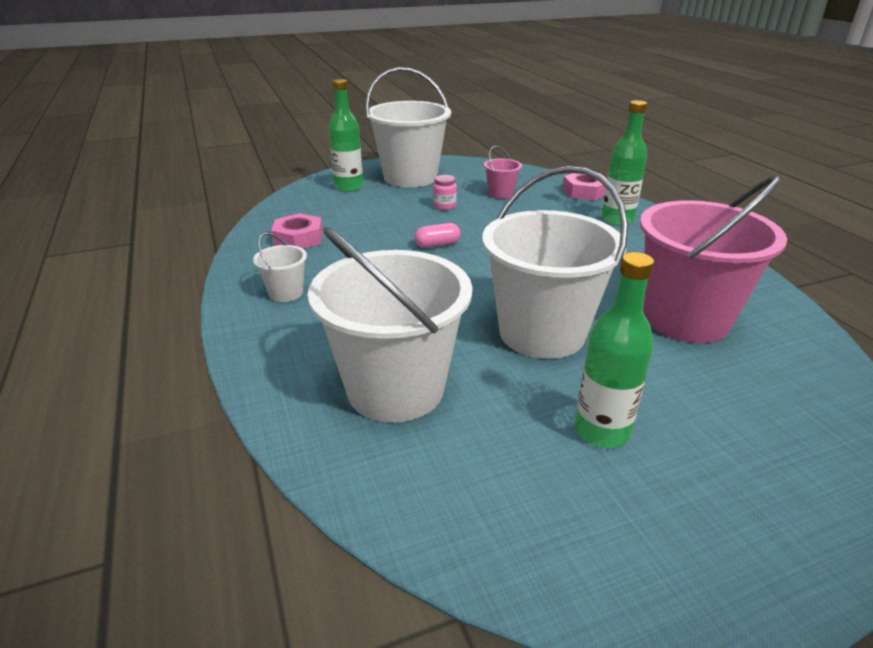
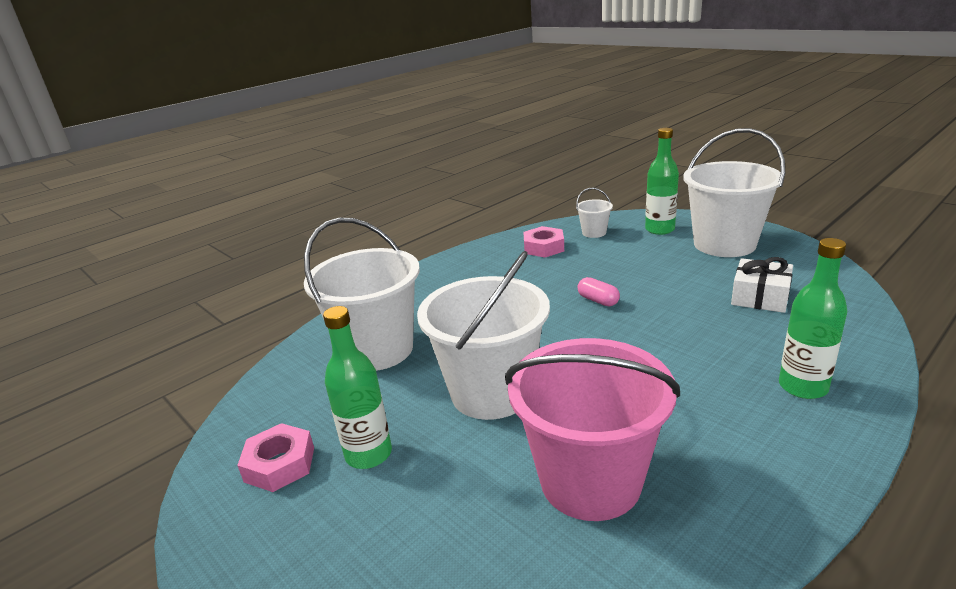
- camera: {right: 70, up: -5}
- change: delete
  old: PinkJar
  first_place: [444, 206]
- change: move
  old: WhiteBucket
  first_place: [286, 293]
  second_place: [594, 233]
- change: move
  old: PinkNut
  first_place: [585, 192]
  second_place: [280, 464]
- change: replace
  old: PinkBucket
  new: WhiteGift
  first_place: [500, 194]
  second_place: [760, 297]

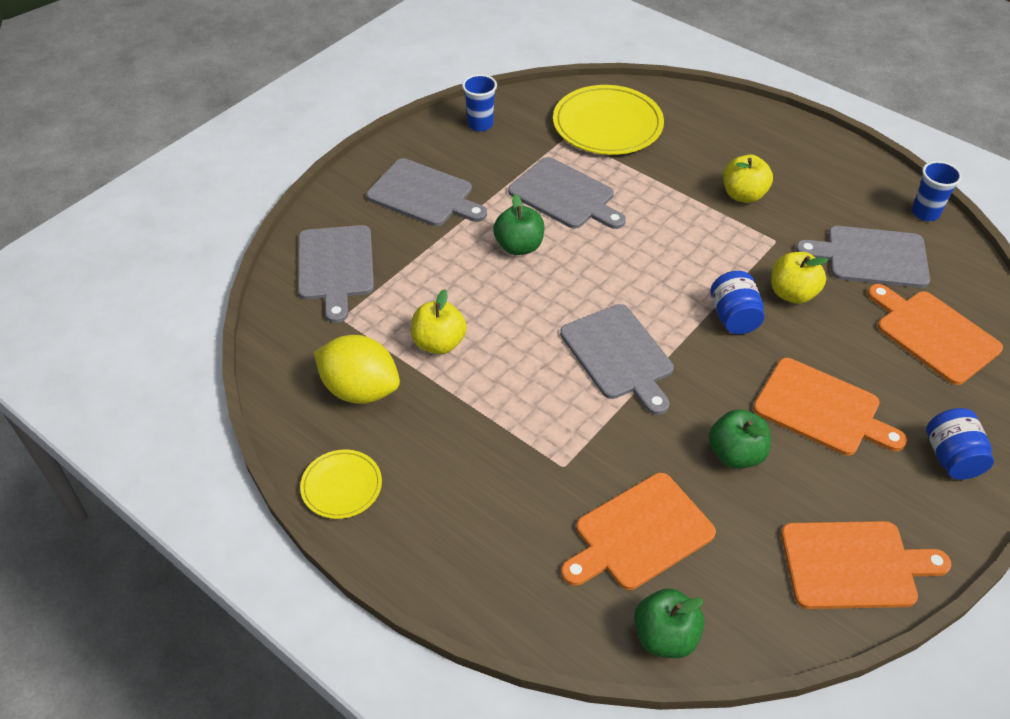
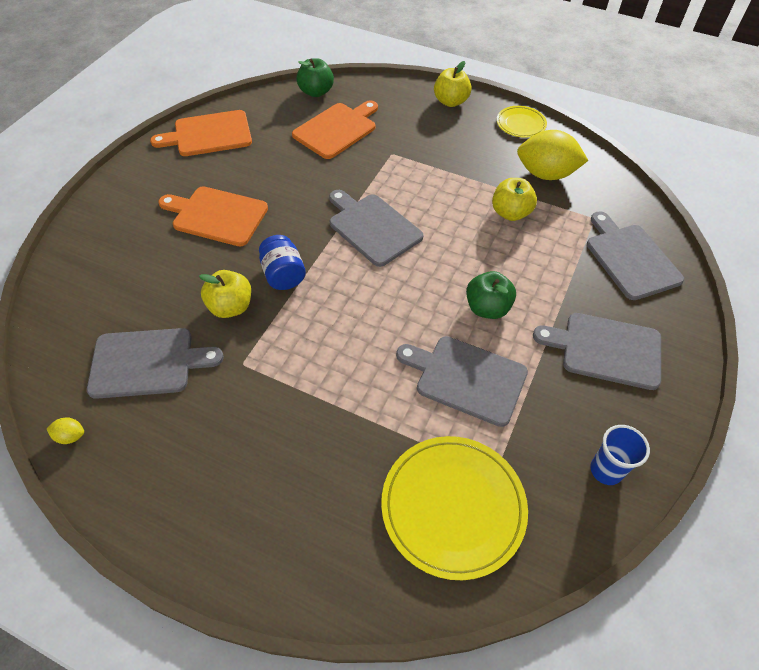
- camera: {right: 165, up: 5}
- change: delete
  old: GreenApple
  first_place: [735, 454]
- change: delete
  old: OrangeCuttingBoard
  first_place: [933, 334]
- change: delete
  old: BlueJar
  first_place: [951, 457]
- change: move
  old: YellowApple
  first_place: [743, 195]
  second_place: [450, 101]
- change: replace
  old: BlueCup
  new: YellowLemon
  first_place: [925, 213]
  second_place: [70, 436]

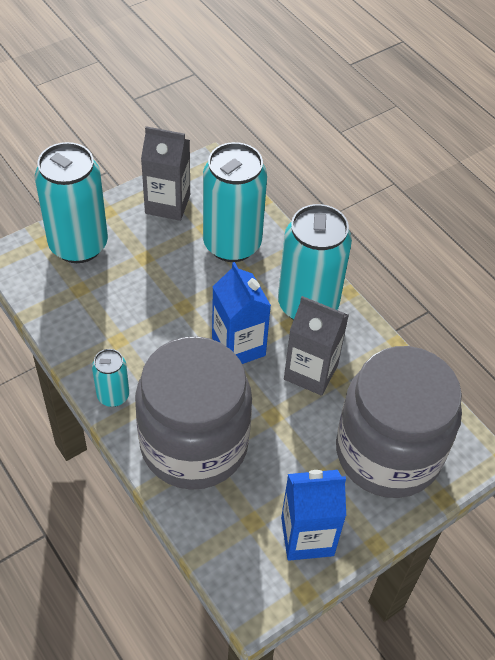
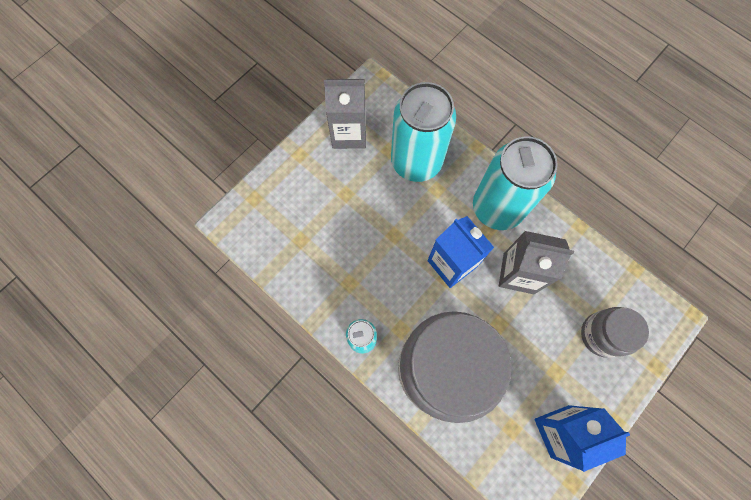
- camera: {right: -10, up: 20}
- change: delete
  old: TurquoiseCan
  first_place: [78, 245]
- change: resize
  old: GreyJar
  first_place: [388, 452]
  second_place: [602, 335]
  factor: 0.5

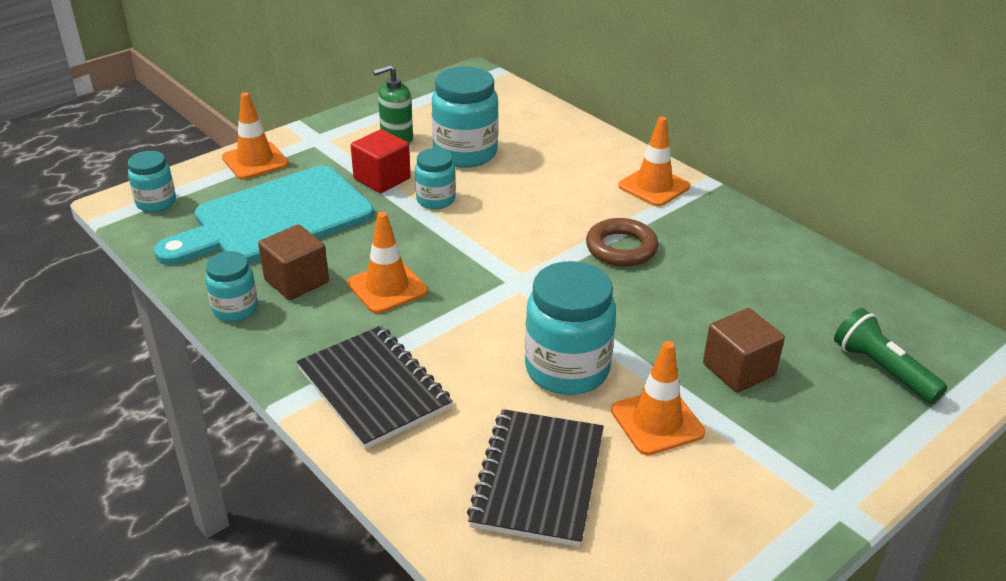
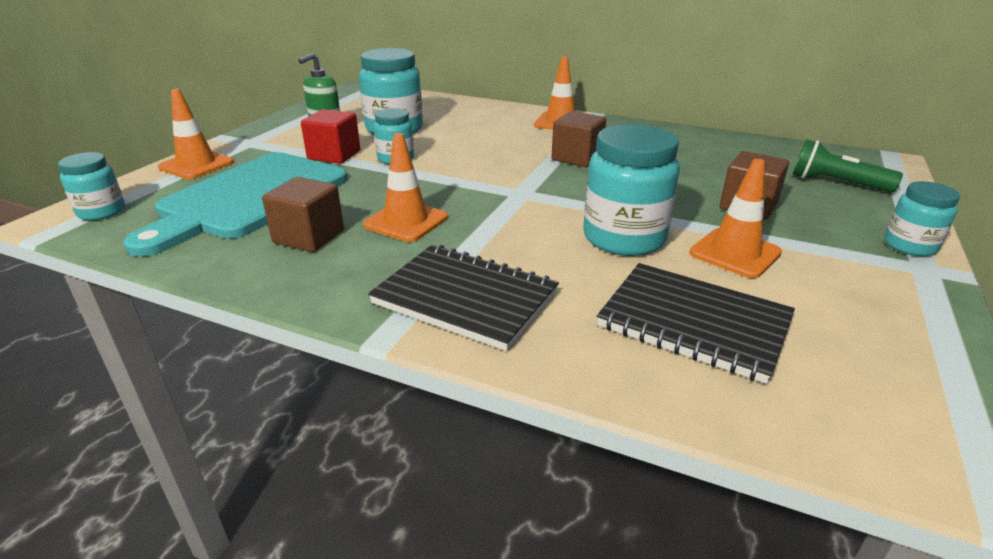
- camera: {right: -25, up: -5}
- change: move
  old: TurquoiseJar
  first_place: [235, 309]
  second_place: [909, 246]
- change: replace
  old: BrownRing
  new: BrownCube
  first_place: [621, 248]
  second_place: [577, 158]
- change: rotate
  old: BlackNotebook
  first_place: [538, 479]
  second_place: [693, 323]
  degrees: -45

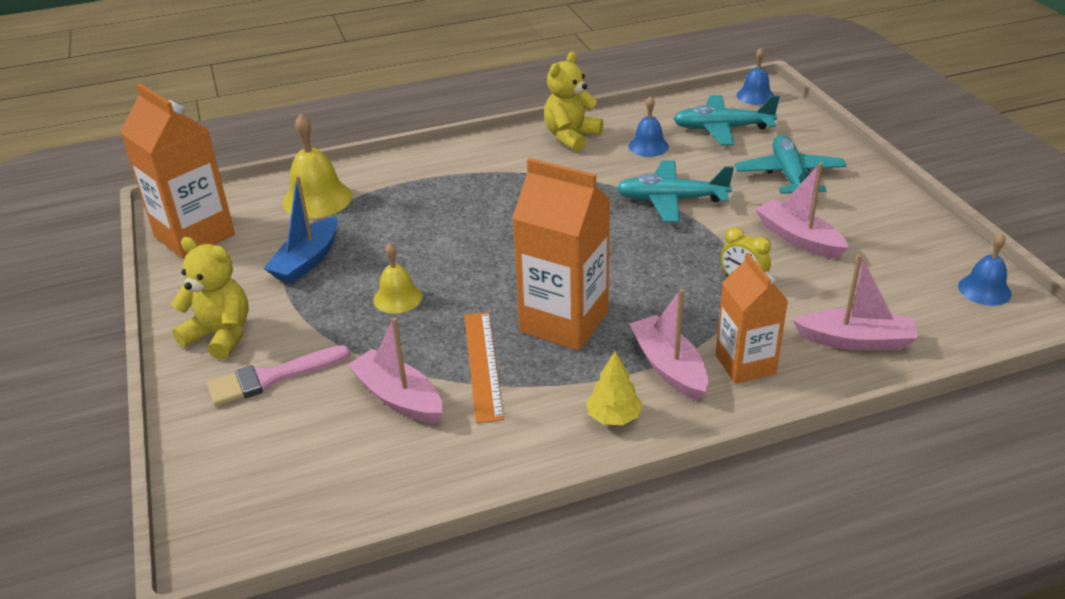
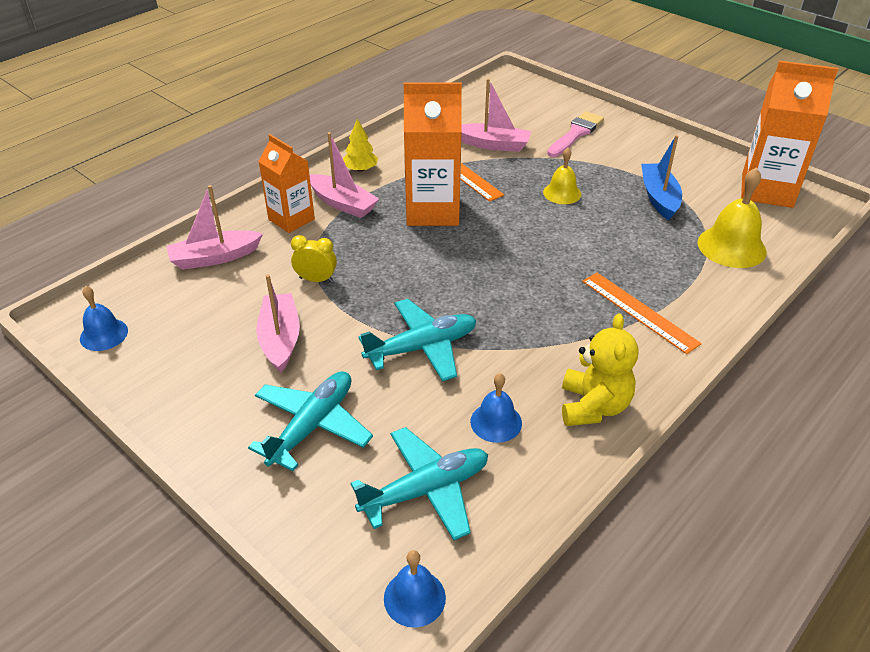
- camera: {right: 150, up: 5}
- change: delete
  old: YellowTeddyBear
  first_place: [220, 335]
- change: insert
  new: OrangeRuler
  second_place: [639, 312]
- change: rotate
  old: TurquoisePlane
  first_place: [789, 176]
  second_place: [312, 426]
  degrees: -120
- change: rotate
  old: PinkBoat
  first_place: [798, 239]
  second_place: [280, 339]
  degrees: -120

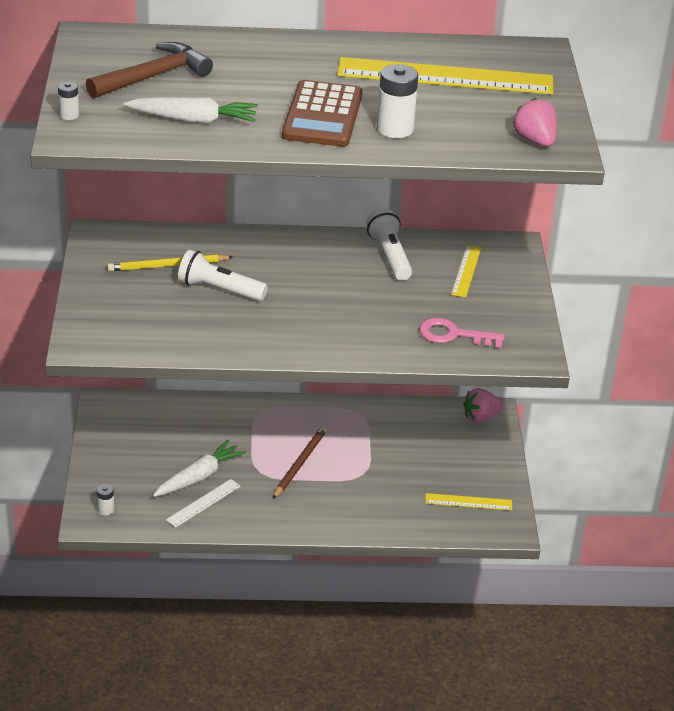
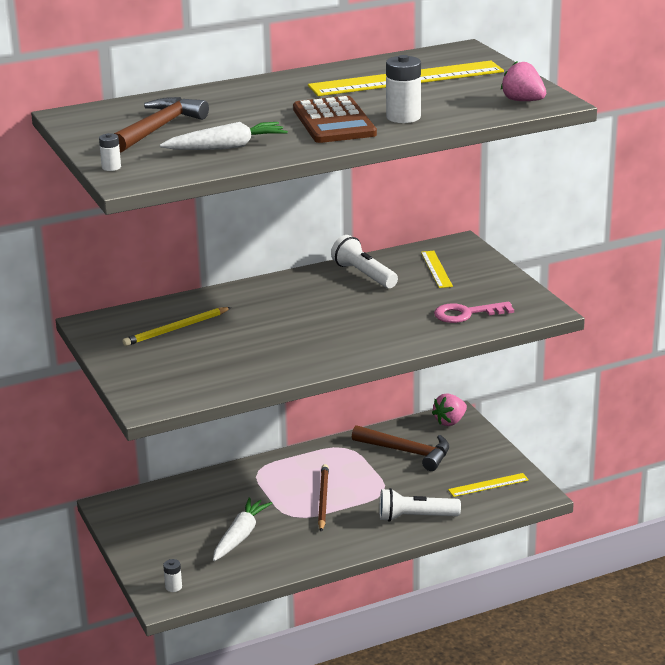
- camera: {right: -20, up: -10}
- change: delete
  old: WhiteRuler
  first_place: [203, 503]
- change: insert
  new: BrownHammer
  second_place: [407, 452]
- change: move
  old: WhiteFlashlight
  first_place: [219, 289]
  second_place: [415, 517]

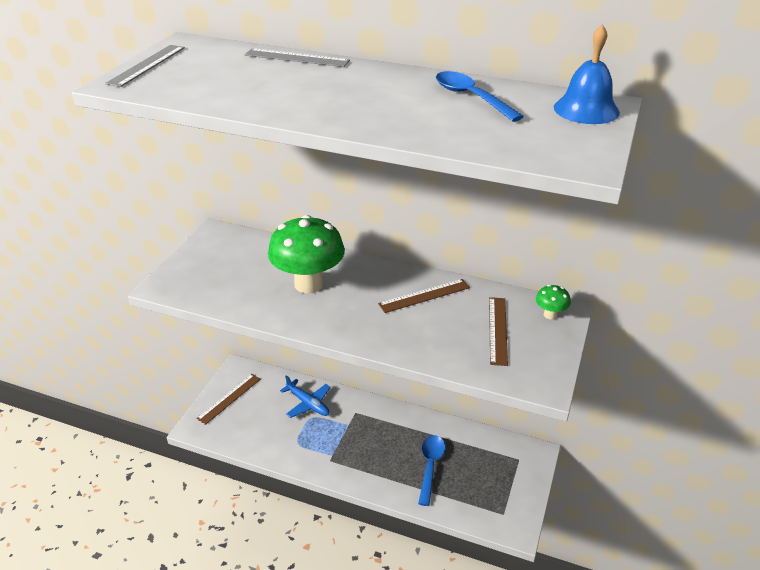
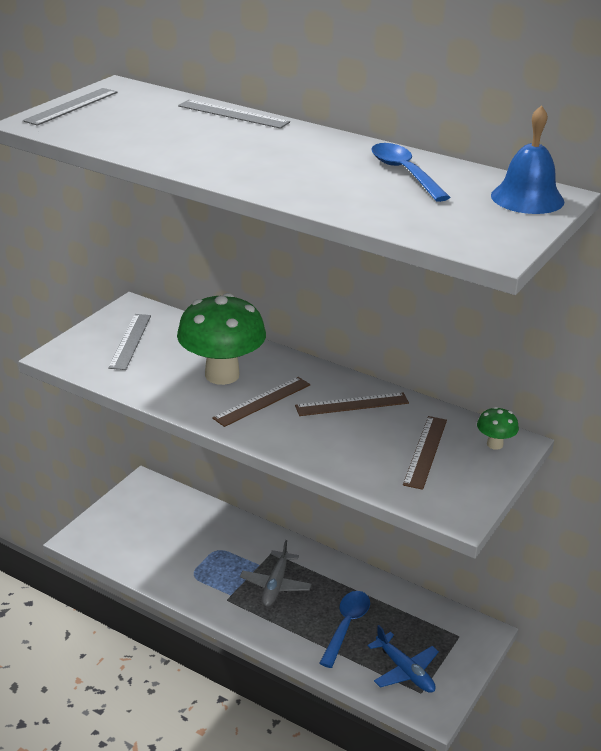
- camera: {right: 10, up: -5}
- change: insert
  new: GreyRuler
  second_place: [130, 341]
- change: insert
  new: GreyPlane
  second_place: [275, 585]
- change: move
  old: BrownRuler
  first_place: [229, 398]
  second_place: [262, 401]
- change: move
  old: BluePlane
  first_place: [308, 403]
  second_place: [405, 670]

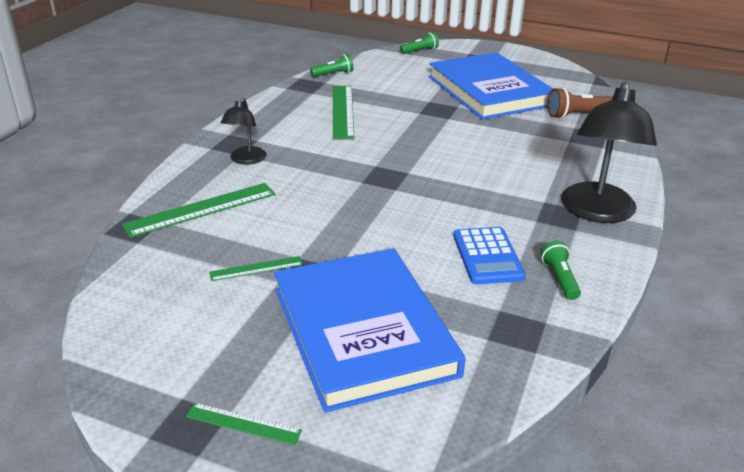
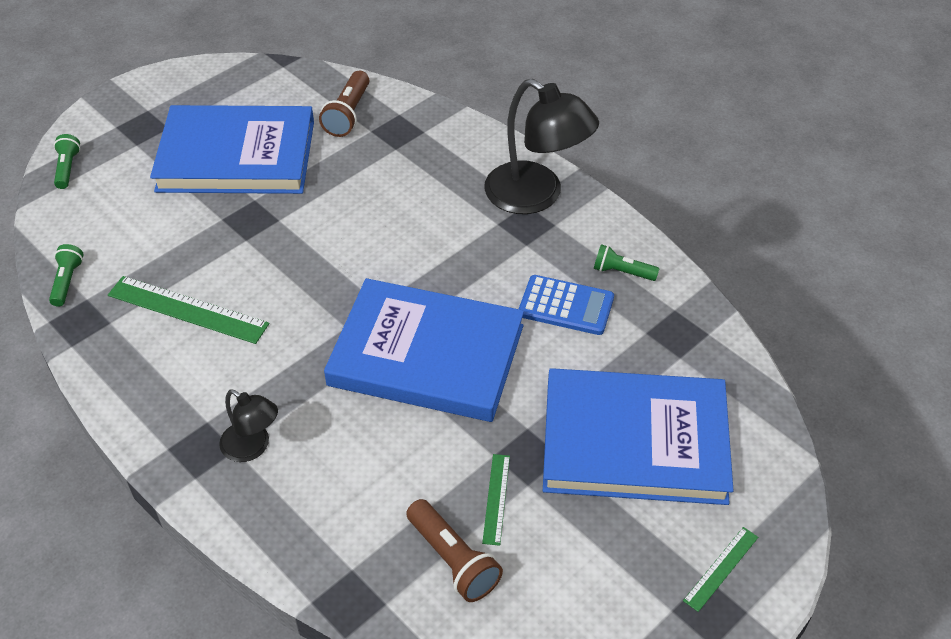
- camera: {right: -65, up: 15}
- change: delete
  old: GreenRuler
  first_place: [201, 209]
- change: insert
  new: BlueBook
  second_place: [426, 355]
- change: insert
  new: BrownFlashlight
  second_place: [453, 560]

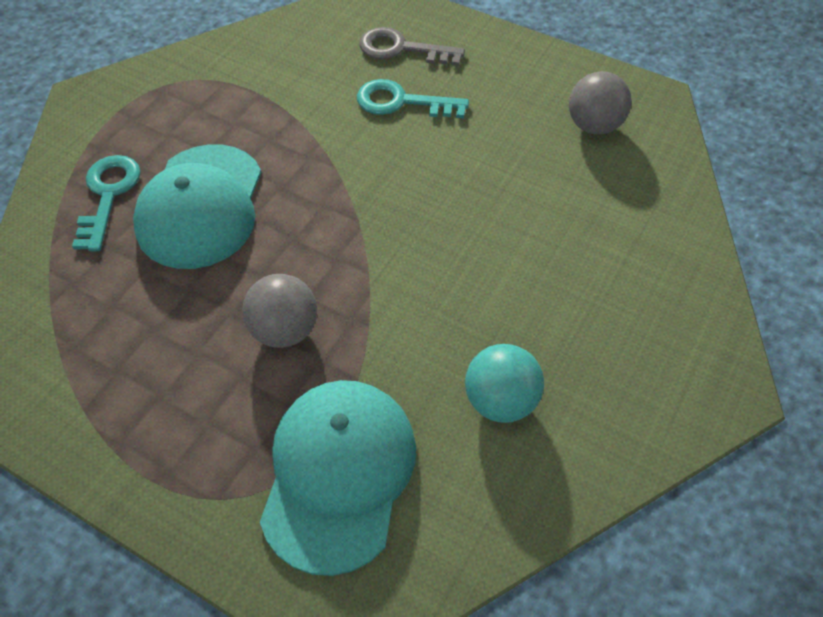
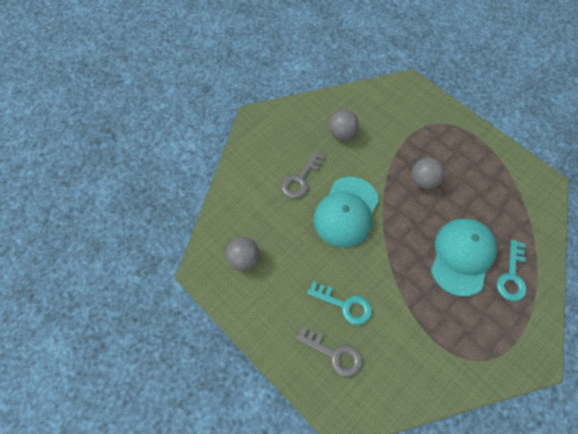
- camera: {right: -165, up: 10}
- change: insert
  new: GreyKey
  second_place: [300, 179]
- change: move
  old: TurquoiseCap
  first_place: [339, 473]
  second_place: [346, 212]
- change: recolor
  old: TurquoiseBall
  new: GreyBall
  first_place: [500, 400]
  second_place: [342, 133]

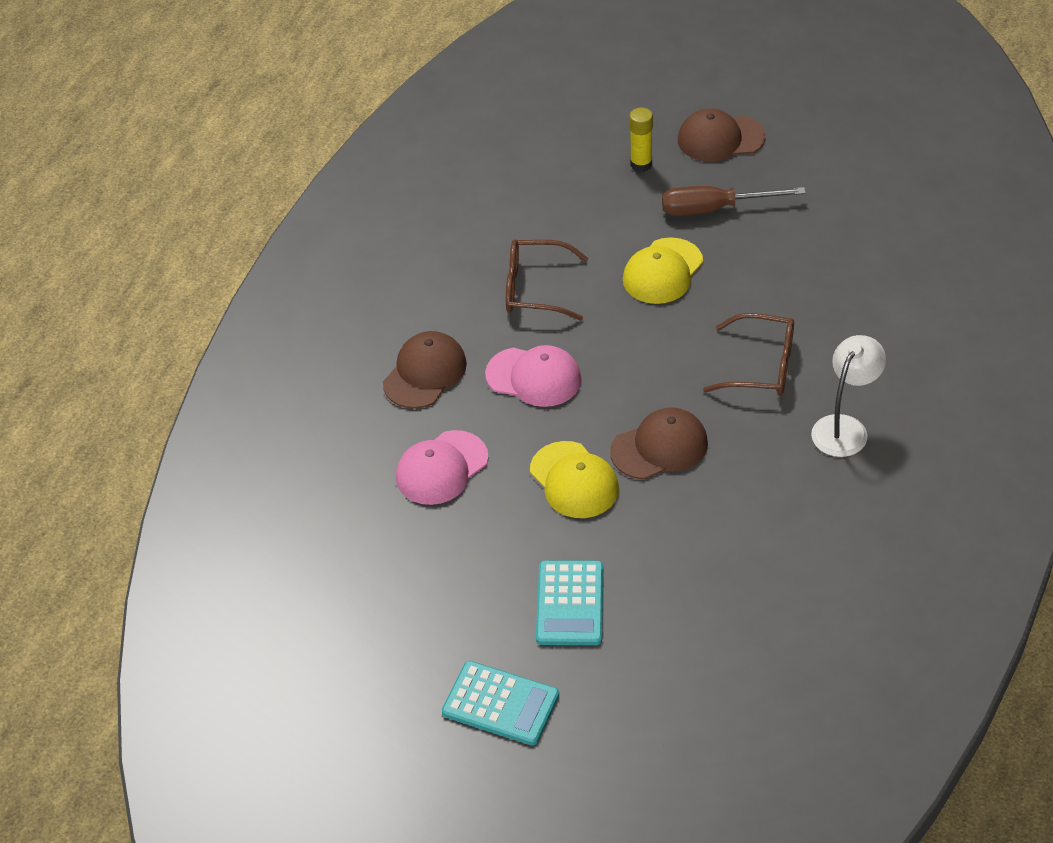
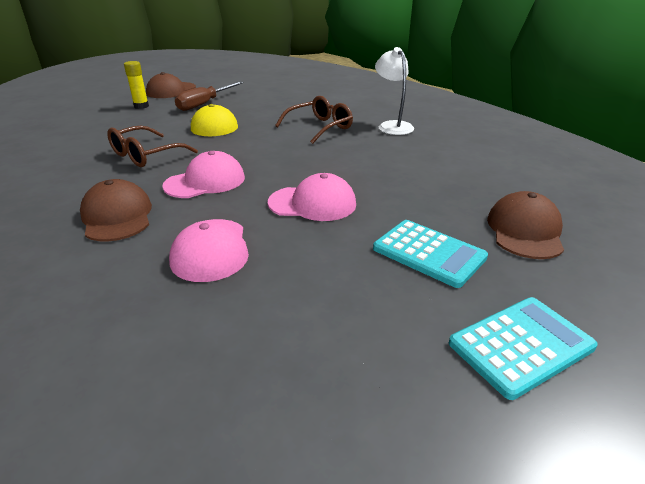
- camera: {right: -55, up: -15}
- change: move
  old: BrownCap
  first_place: [659, 447]
  second_place: [525, 231]
- change: recolor
  old: YellowCap
  new: PinkCap
  first_place: [574, 480]
  second_place: [312, 203]

